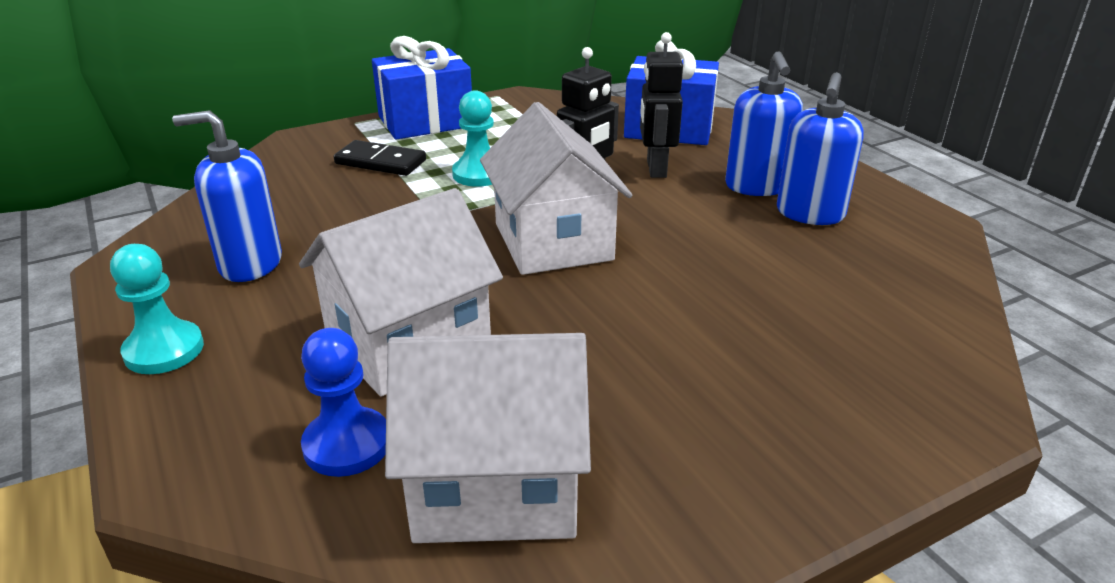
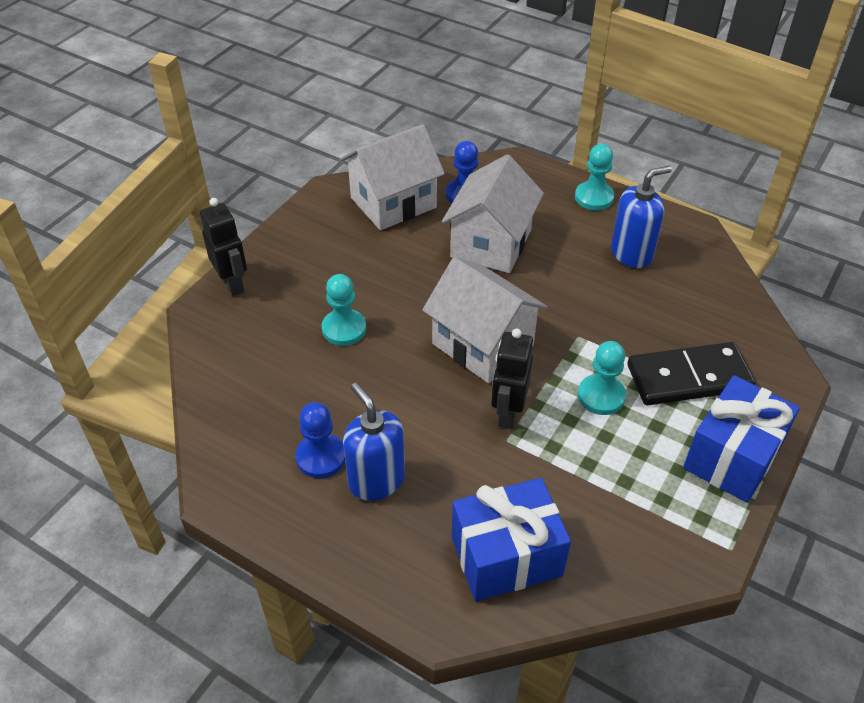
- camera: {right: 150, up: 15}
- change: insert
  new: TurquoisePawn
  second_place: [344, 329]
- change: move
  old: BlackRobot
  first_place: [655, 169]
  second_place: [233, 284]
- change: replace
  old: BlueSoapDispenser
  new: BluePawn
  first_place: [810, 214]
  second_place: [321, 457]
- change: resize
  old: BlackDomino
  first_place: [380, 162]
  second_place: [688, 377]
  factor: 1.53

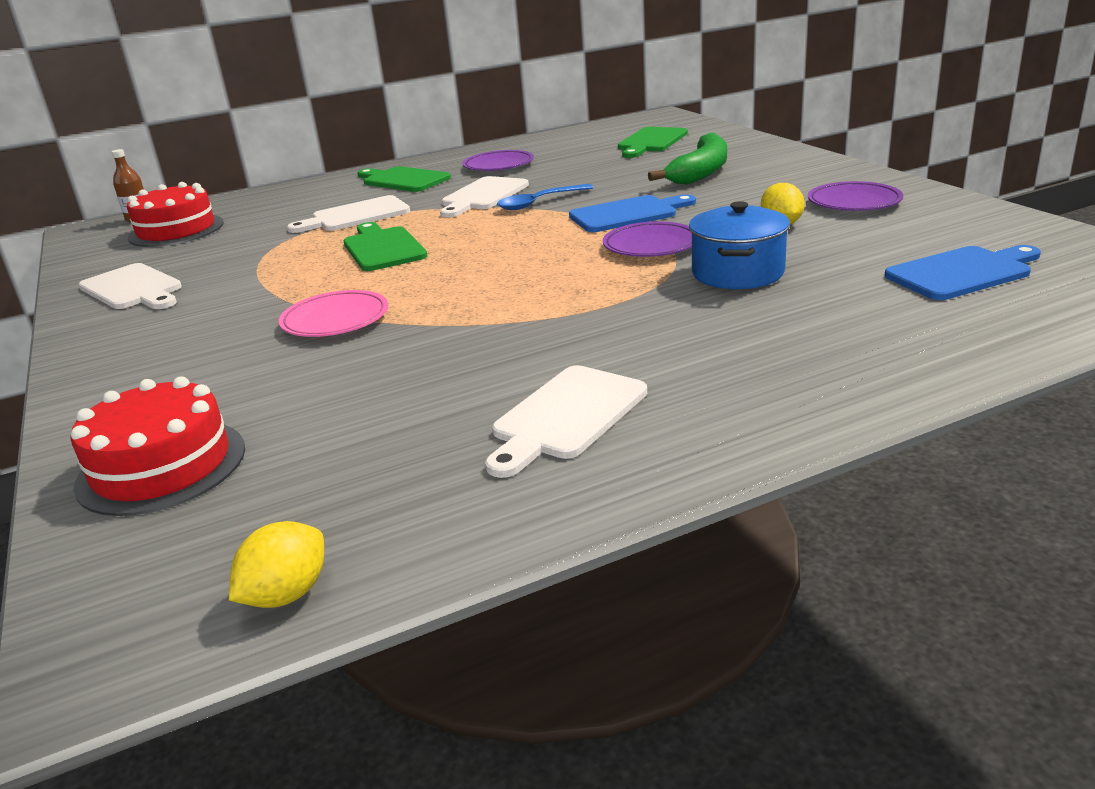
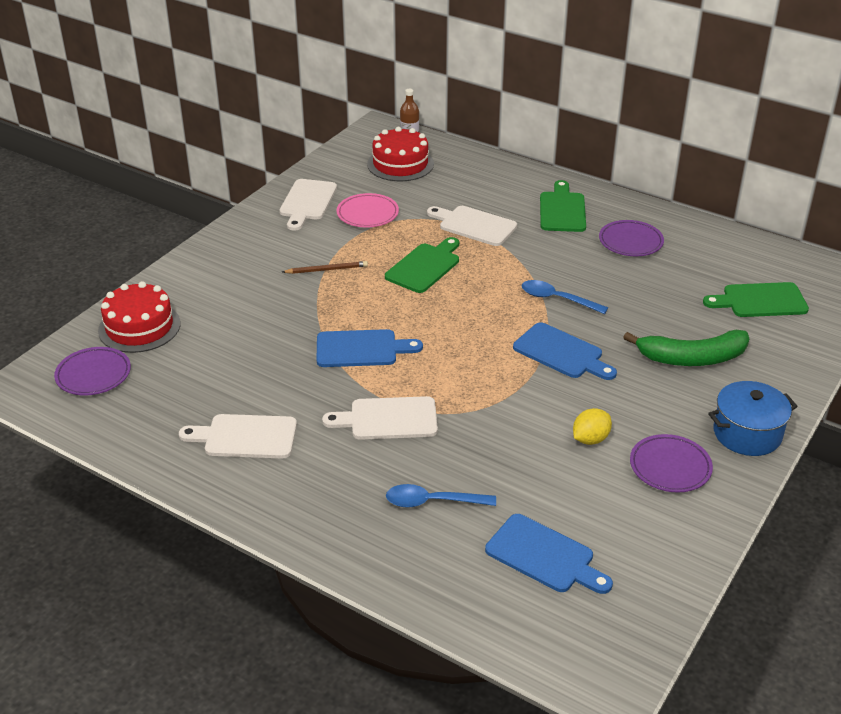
- camera: {right: 55, up: 10}
- change: delete
  old: YellowLemon
  first_place: [287, 594]
- change: insert
  new: BrownPencil
  second_place: [326, 269]
- change: insert
  new: BlueCuttingBoard
  second_place: [361, 349]
- change: insert
  new: BlueSpoon
  second_place: [433, 502]
- change: move
  old: PinkPlate
  first_place: [335, 320]
  second_place: [367, 214]
- change: move
  old: WhiteCuttingBoard
  first_place: [483, 196]
  second_place: [388, 419]
- change: move
  old: PurplePlate
  first_place: [651, 245]
  second_place: [93, 375]
- change: move
  old: BluePot
  first_place: [737, 273]
  second_place: [747, 433]

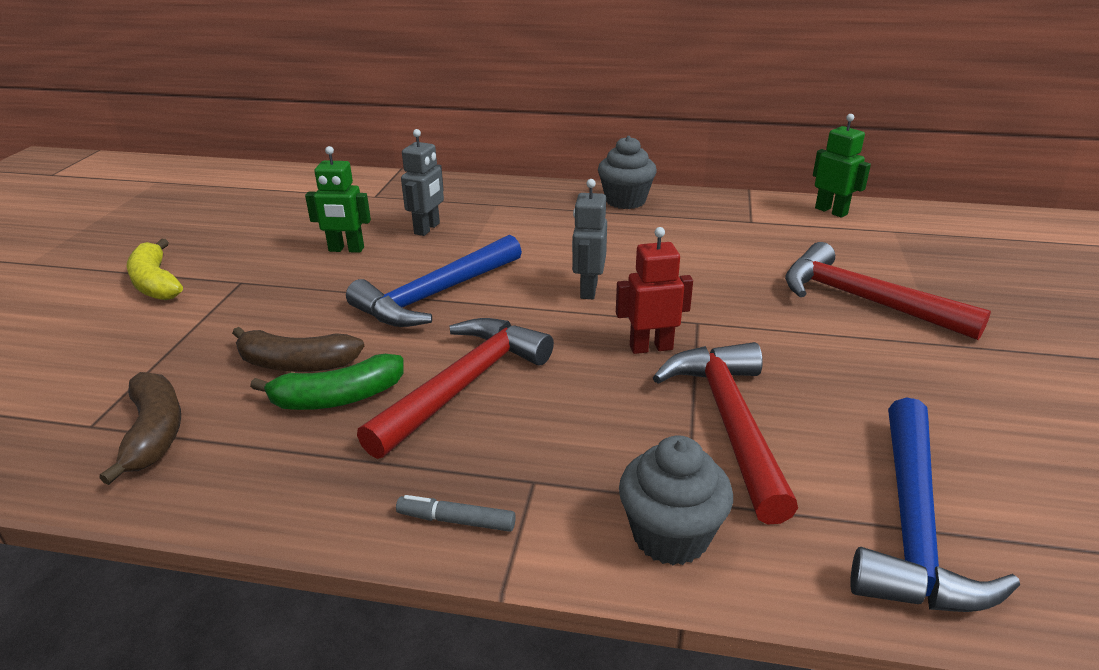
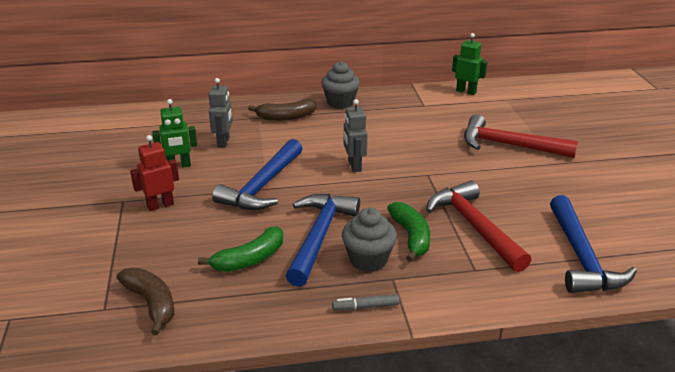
- camera: {right: -20, up: 0}
- change: delete
  old: YellowBanana
  first_place: [156, 283]
- change: insert
  new: GreenBanana
  second_place: [411, 237]
- change: move
  old: BrownBanana
  first_place: [296, 364]
  second_place: [286, 117]
- change: move
  old: RedRobot
  first_place: [651, 347]
  second_place: [160, 205]
- change: move
  old: GreyCupcake
  first_place: [670, 536]
  second_place: [368, 260]
- change: recolor
  old: RedHammer
  new: BlueHammer
  first_place: [463, 385]
  second_place: [319, 236]

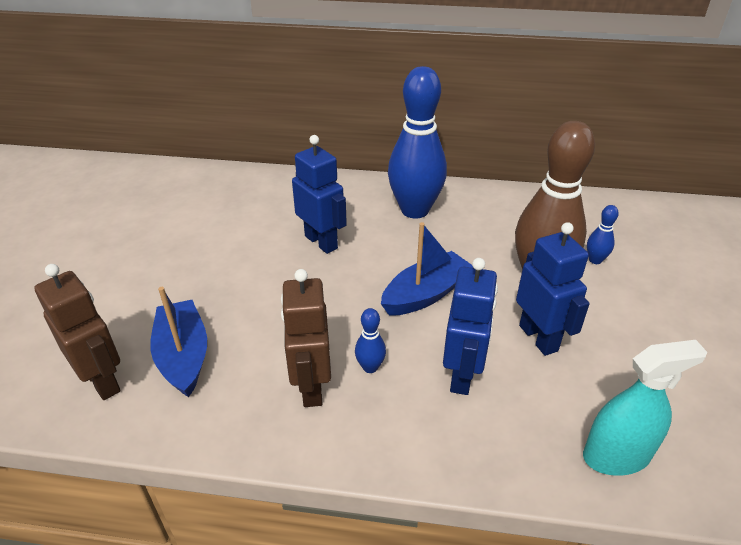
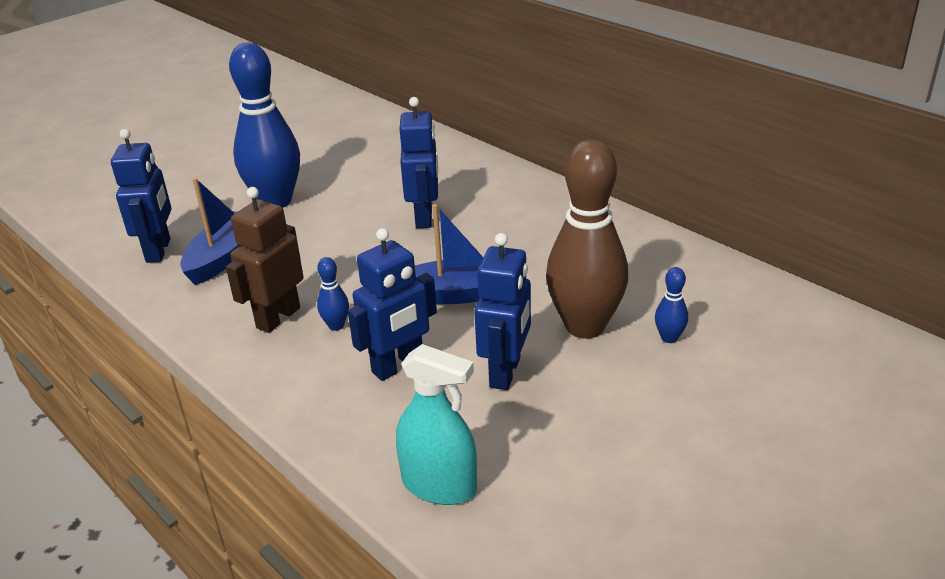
- camera: {right: 40, up: -5}
- change: move
  old: BlueBowlingPin
  first_place: [415, 210]
  second_place: [275, 201]
- change: recolor
  old: BrownRobot
  new: BlueRobot
  first_place: [103, 381]
  second_place: [159, 250]

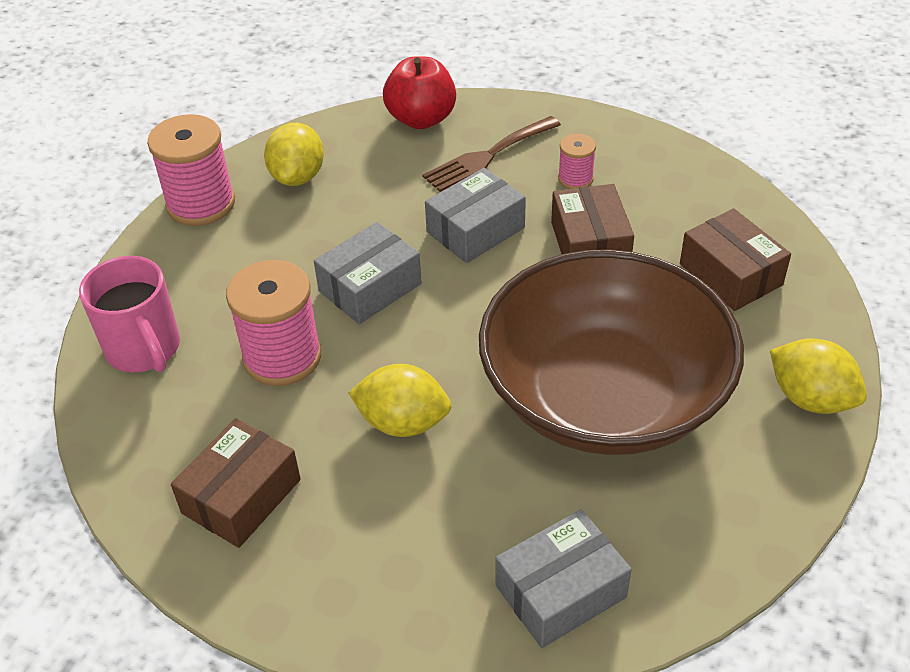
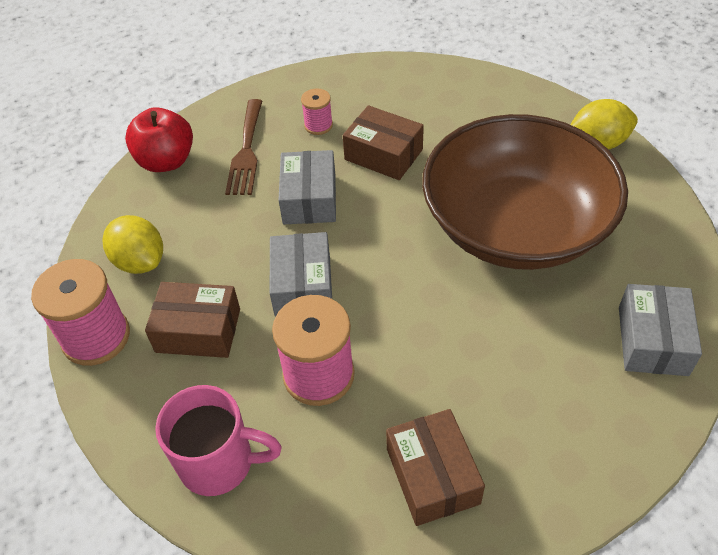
- camera: {right: -50, up: 5}
- change: delete
  old: YellowLemon
  first_place: [403, 422]
- change: move
  old: BrownBox
  first_place: [730, 274]
  second_place: [198, 330]

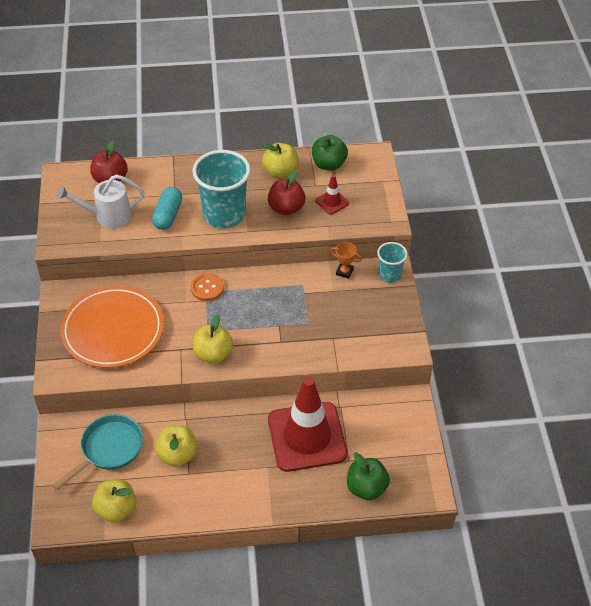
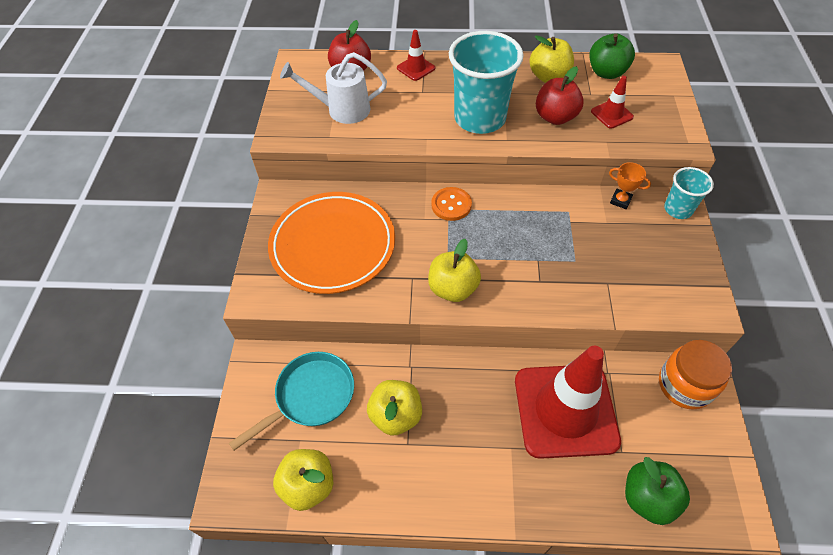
- camera: {right: 10, up: 5}
- change: delete
  old: TurquoiseCapsule
  first_place: [168, 215]
- change: insert
  new: RedTrafficCone
  second_place: [416, 68]
- change: insert
  new: OrangeJar
  second_place: [684, 385]

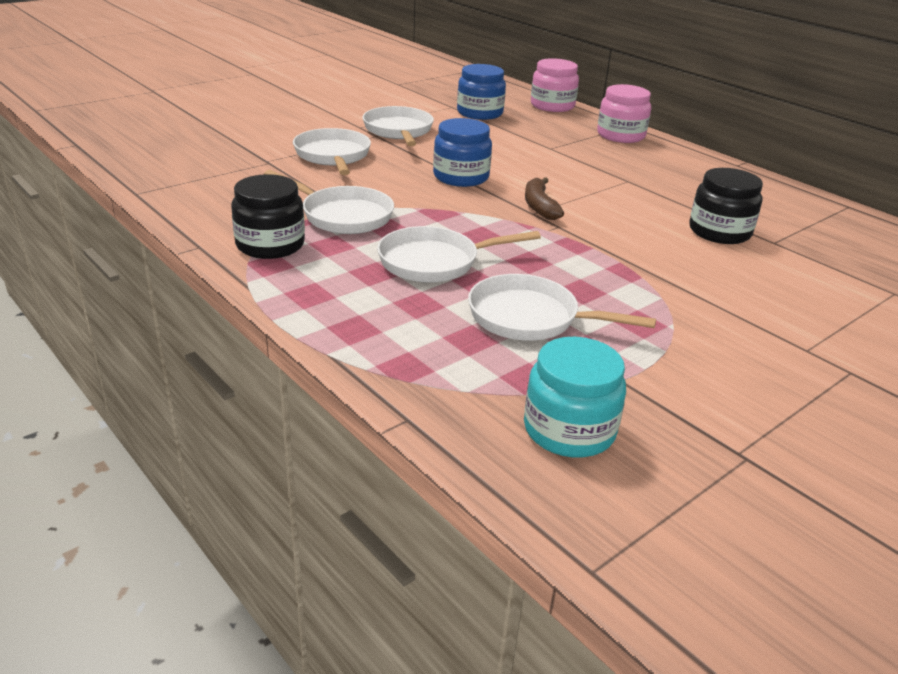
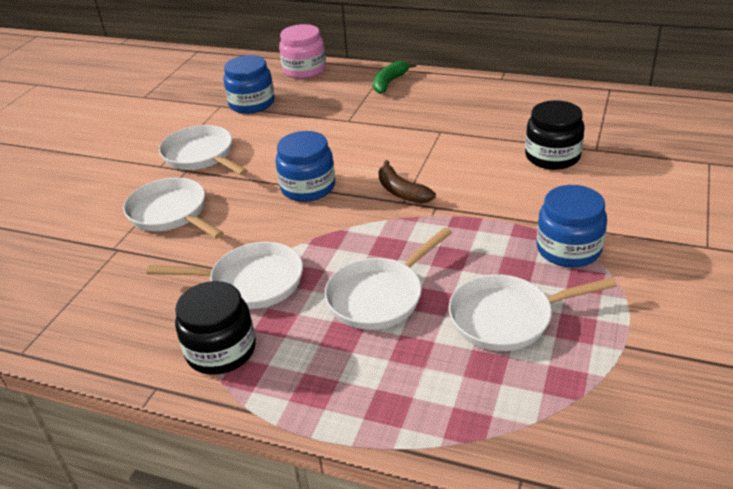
- camera: {right: -25, up: 5}
- change: delete
  old: TurquoiseJar
  first_place: [569, 430]
- change: insert
  new: BlueJar
  second_place: [568, 249]
- change: replace
  old: PinkJar
  new: GreenBanana
  first_place: [620, 135]
  second_place: [389, 82]

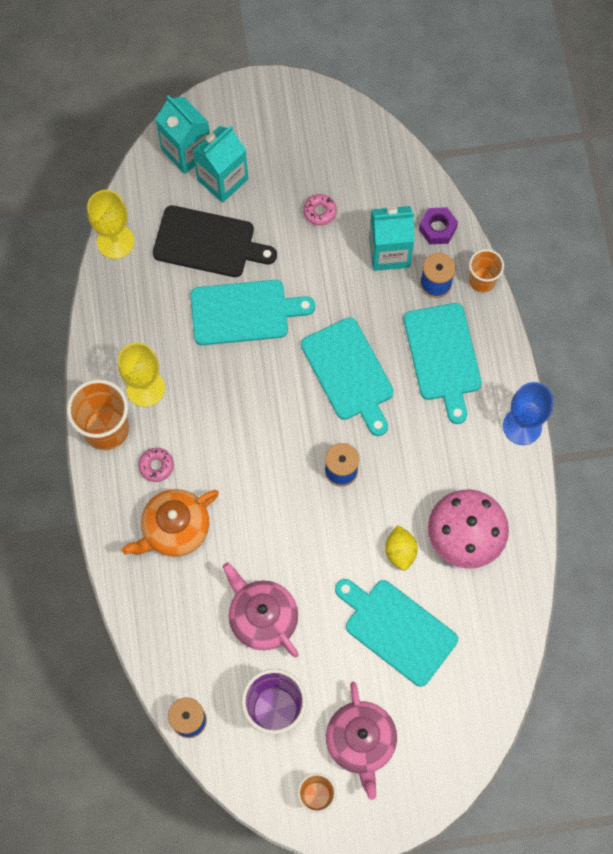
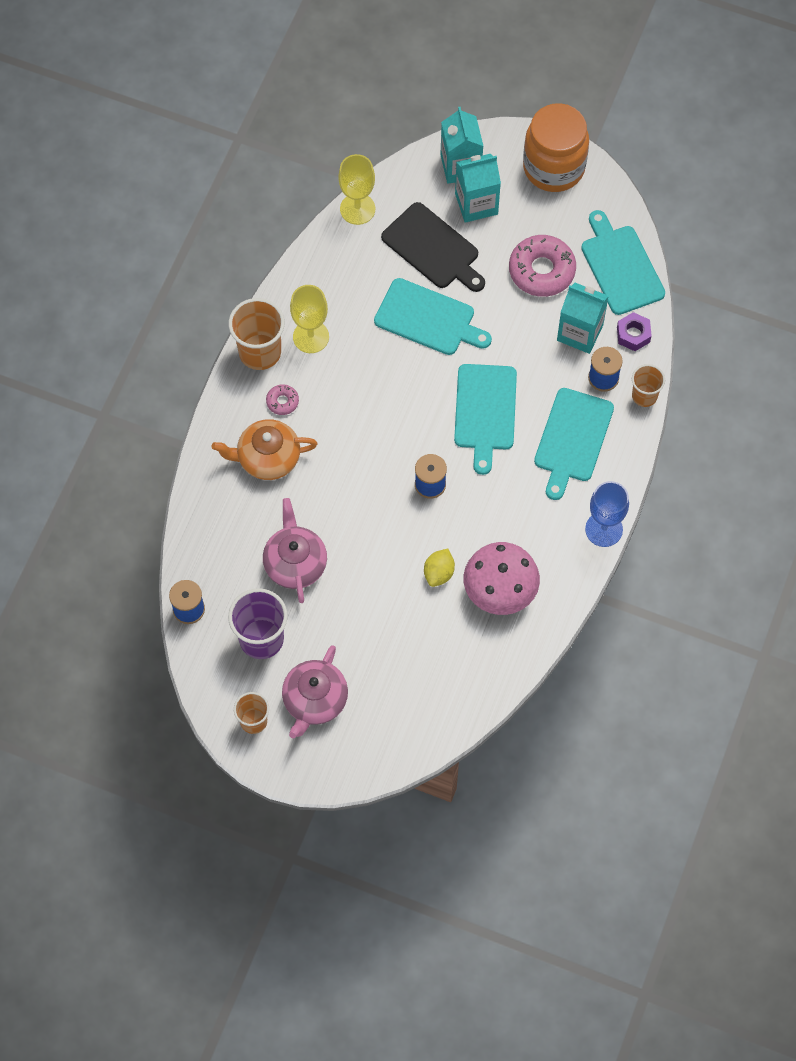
- camera: {right: 30, up: -5}
- change: insert
  new: OrangeJar
  second_place: [553, 167]
- change: move
  old: TurquoiseCuttingBoard
  first_place: [397, 629]
  second_place: [620, 266]
- change: resize
  old: PinkDonut
  first_place: [320, 212]
  second_place: [541, 270]
  factor: 2.09

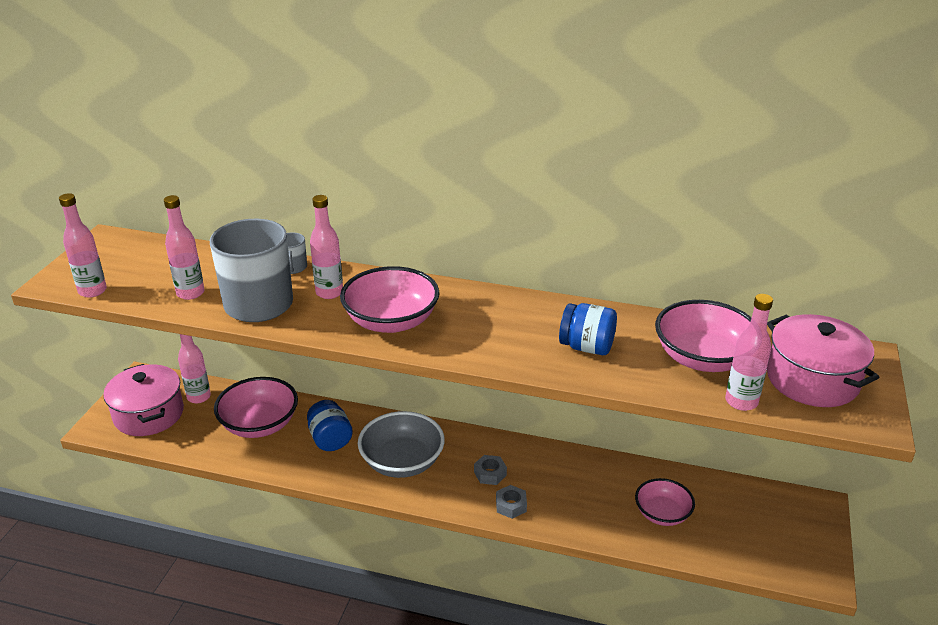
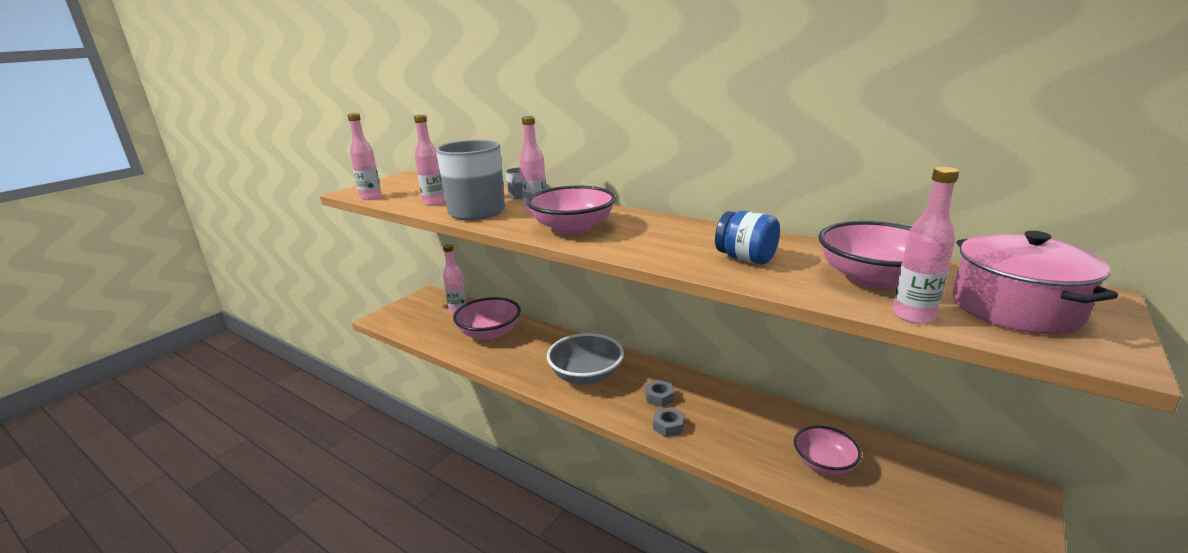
- camera: {right: 20, up: -10}
- change: delete
  old: PinkPot
  first_place: [149, 414]
- change: delete
  old: BlueJar
  first_place: [330, 439]

